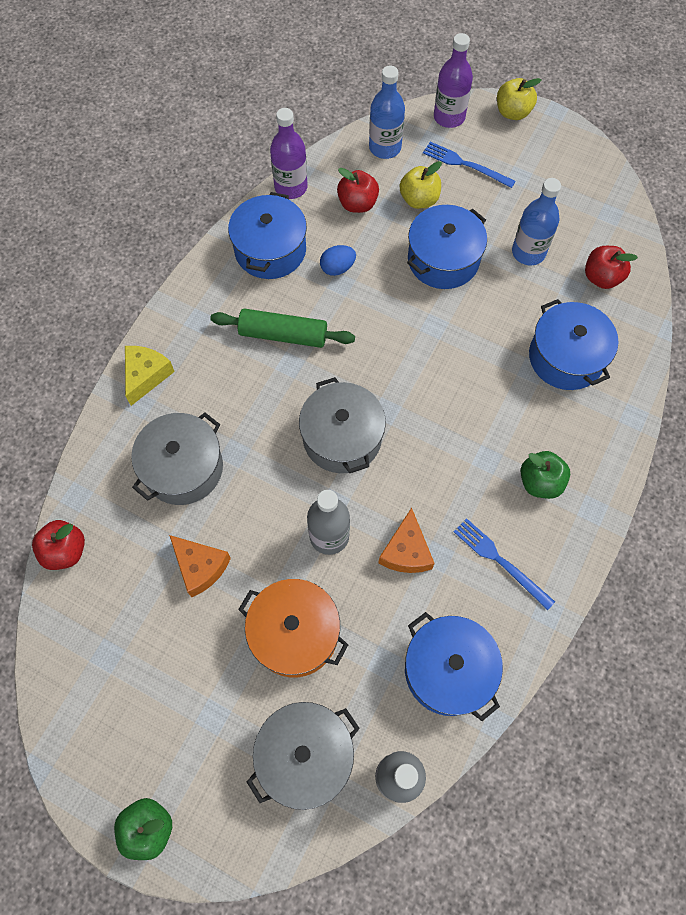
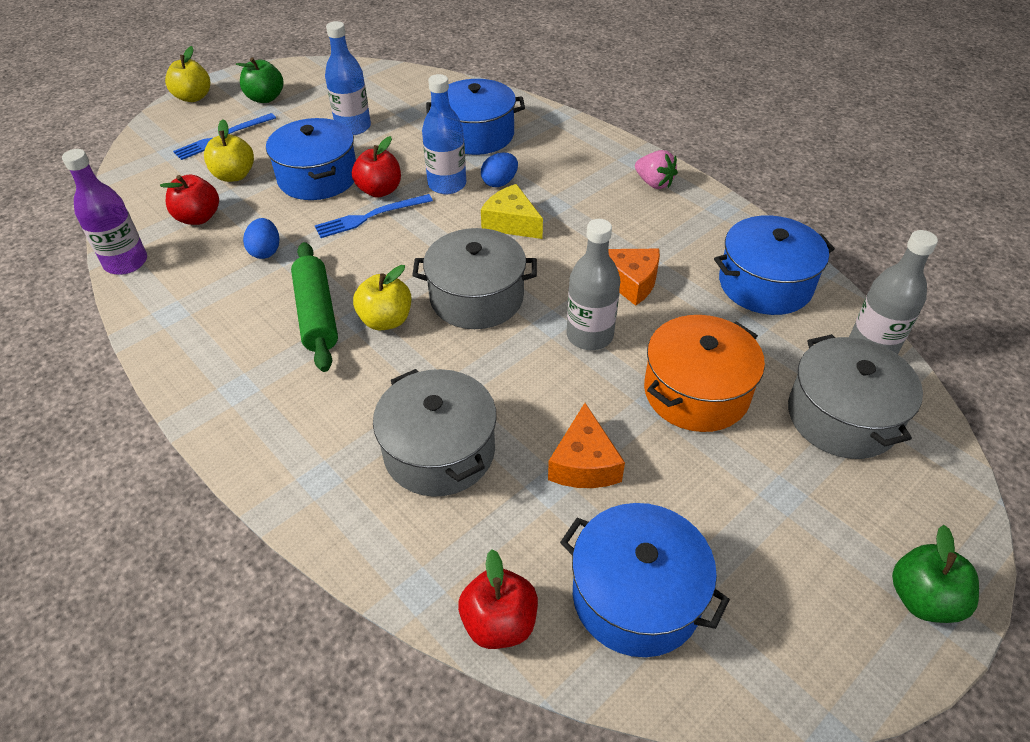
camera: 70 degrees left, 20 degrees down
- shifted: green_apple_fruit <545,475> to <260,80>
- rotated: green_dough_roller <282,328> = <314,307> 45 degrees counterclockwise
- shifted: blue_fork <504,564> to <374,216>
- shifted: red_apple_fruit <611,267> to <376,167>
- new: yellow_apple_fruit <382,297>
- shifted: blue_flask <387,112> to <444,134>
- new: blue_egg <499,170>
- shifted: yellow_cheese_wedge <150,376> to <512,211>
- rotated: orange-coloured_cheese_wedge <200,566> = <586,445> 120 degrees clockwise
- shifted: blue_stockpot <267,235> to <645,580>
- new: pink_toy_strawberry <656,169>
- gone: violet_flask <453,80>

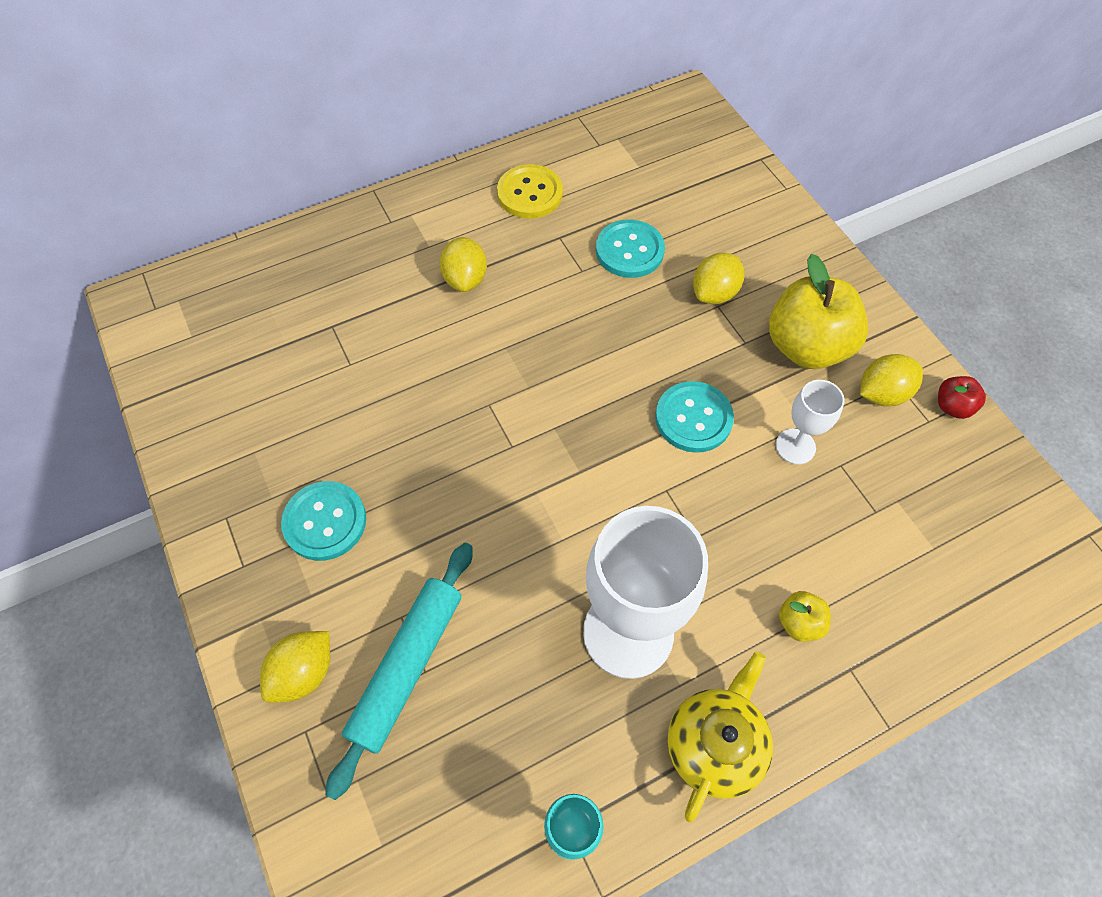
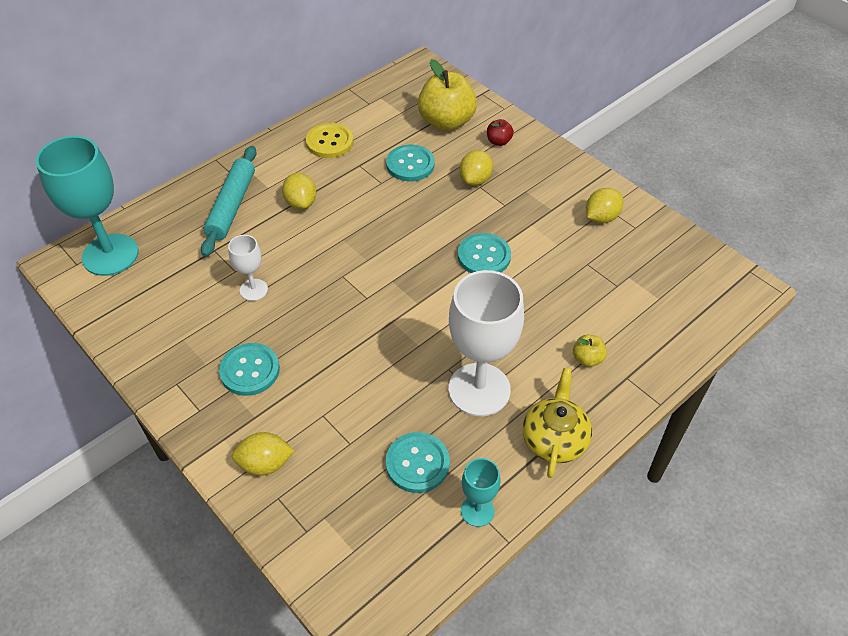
camera: 15 degrees left, 10 degrees down
- new: turquoise_chalice <87,206>
- shifted: turquoise_dough_roller <399,671> to <229,201>
- shifted: white_chalice <810,422> to <248,268>
- rotated: yellow_toy_lemon <295,667> = <263,454> 60 degrees clockwise
- new: turquoise_sewing_button <418,462>
- shifted: yellow_apple_fruit <818,311> to <447,95>
- shifted: red_apple_fruit <962,397> to <500,132>

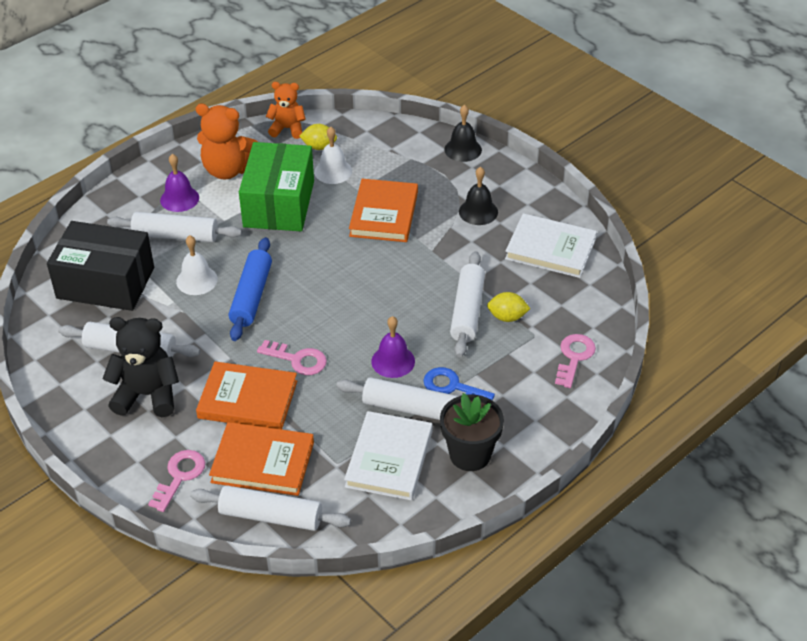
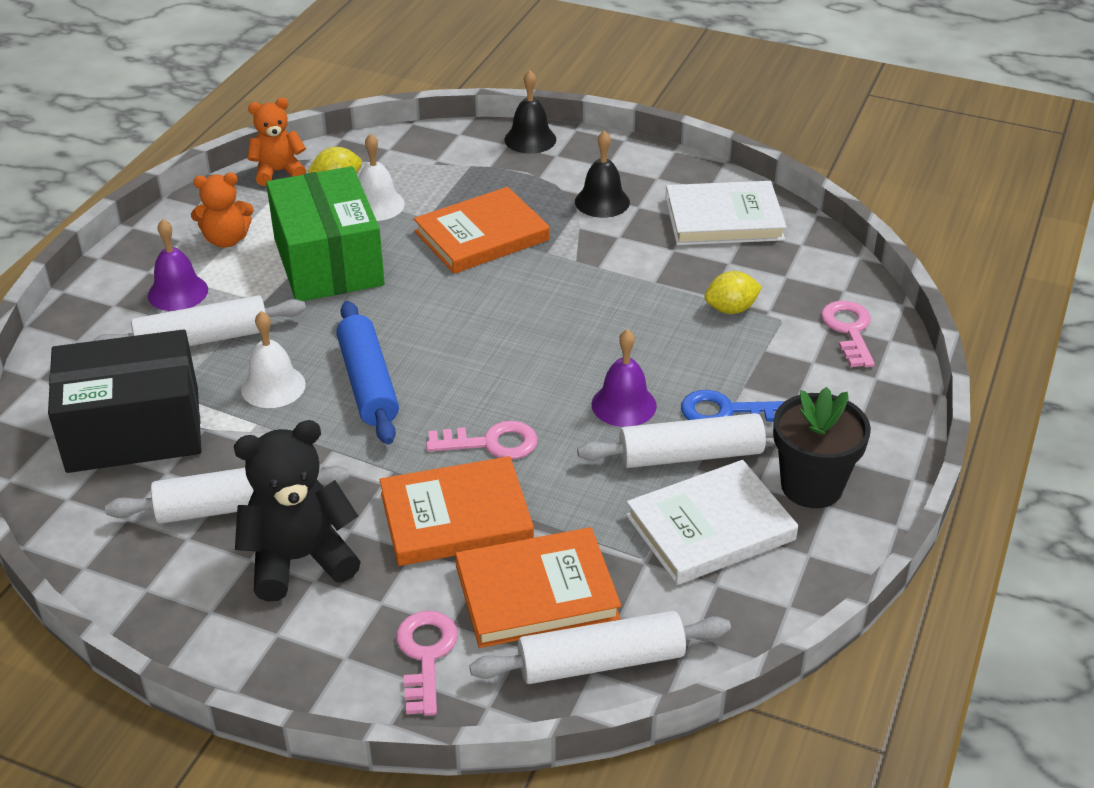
camera: 25 degrees left, 5 degrees down
- scaled: orange-coloured_teddy_bear <227,141> = <222,210> x0.64
- rotated: orange-coloured_book <383,210> = <482,230> 75 degrees clockwise
- rotated: white_book <388,456> = <712,522> 75 degrees clockwise
- gone: white_dough_roller <467,304>

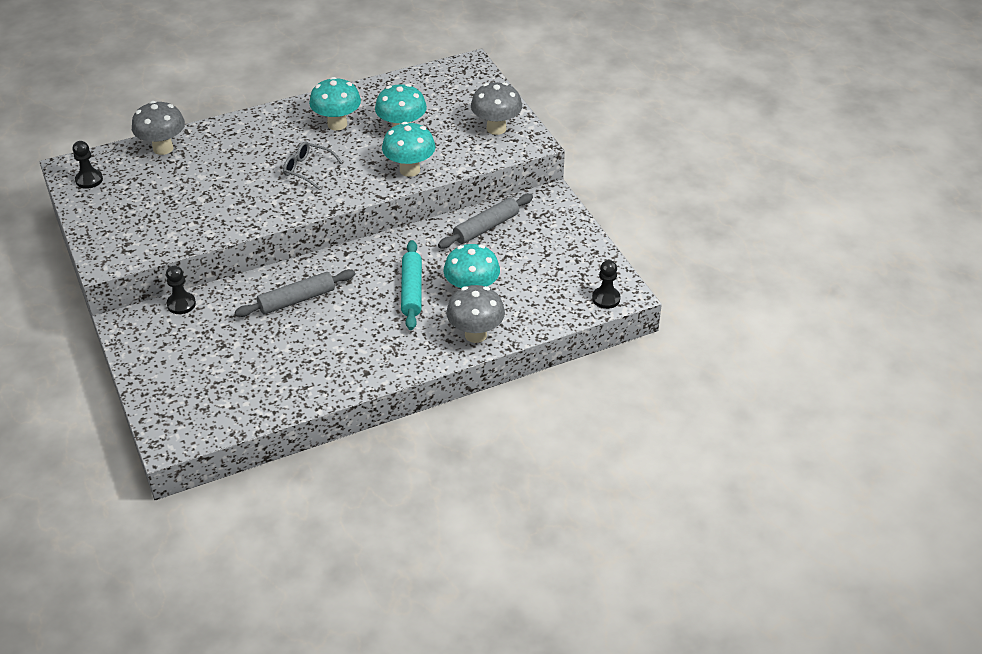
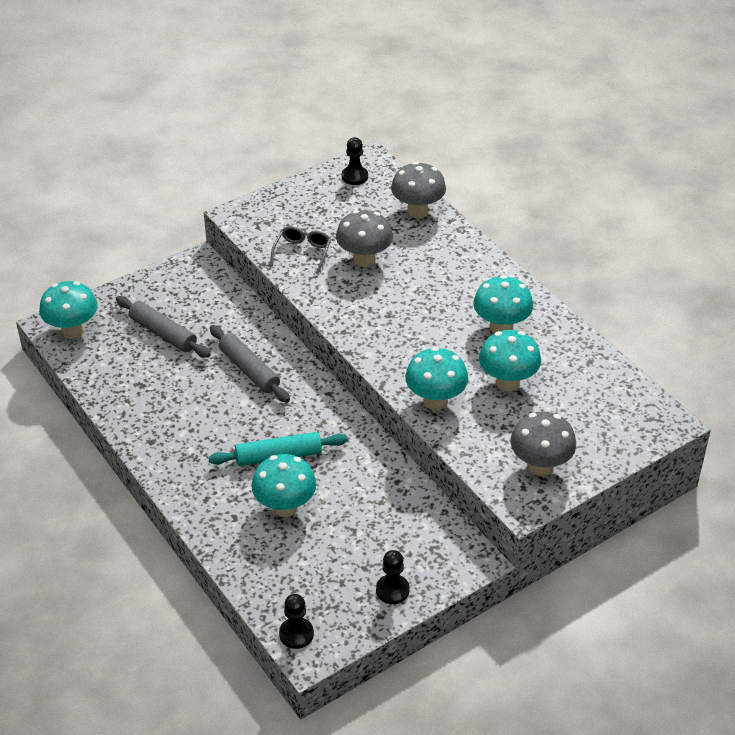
camera: 80 degrees right, 0 degrees up
- new: turquoise_fungus <68,309>
- shifted: gray_dough_roller <485,221> to <163,327>
- shifted: gray_spectacles <312,165> to <300,250>
- shifted: gray_fungus <475,314> to <364,238>
- shifted: jet-black_pawn <181,290> to <393,577>

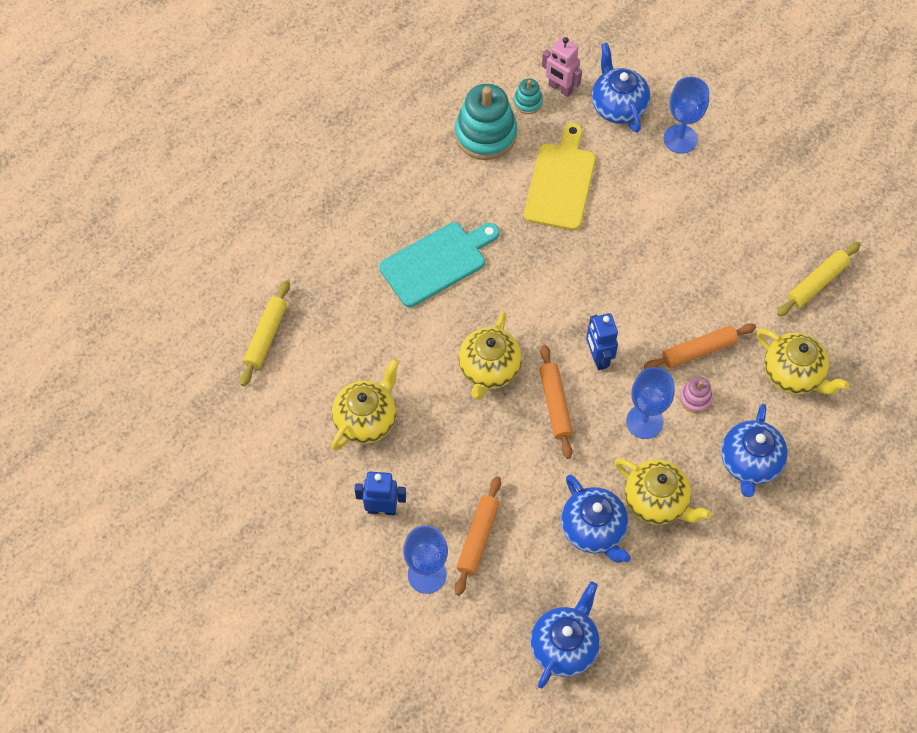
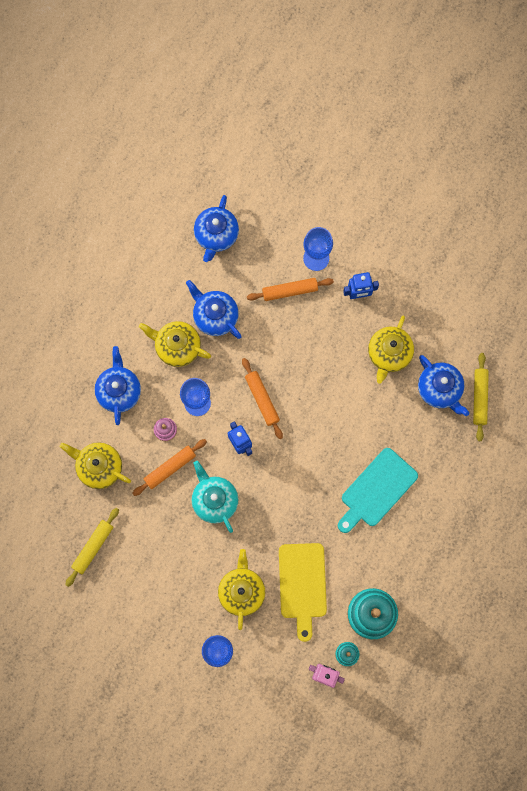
camera: 165 degrees right, 15 degrees up
- new: turquoise_tea_pot <215,497>
- shifted: yellow_tea_pot <490,356> to <241,589>
- rotated: orange-coloured_dough_roller <478,536> = <290,289> 75 degrees clockwise
- shifted: blue_tea_pot <621,88> to <443,385>

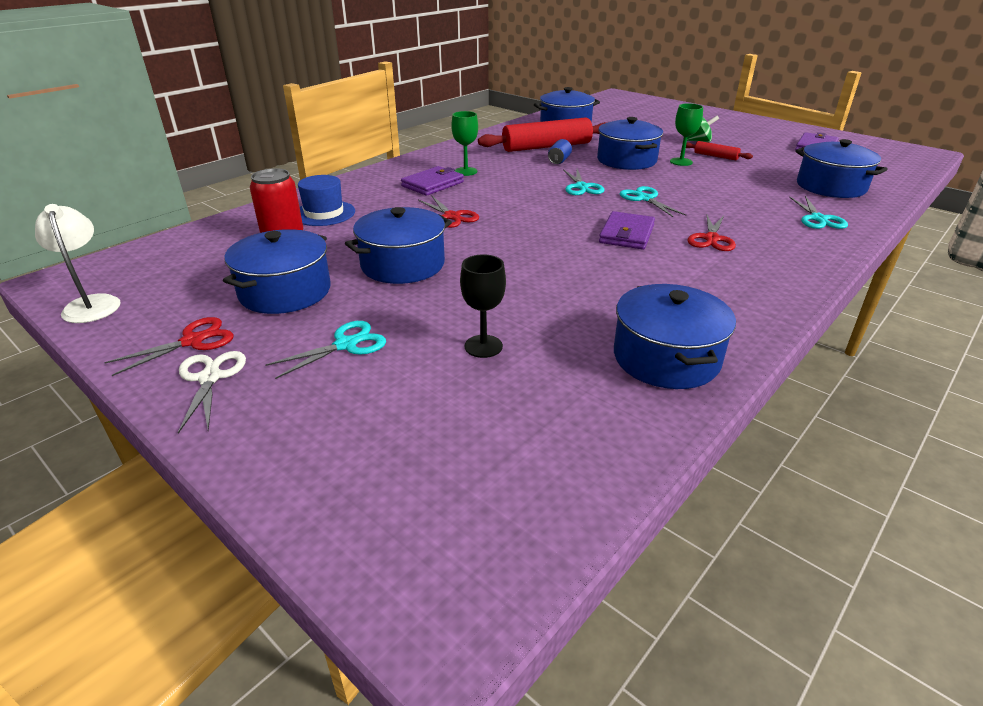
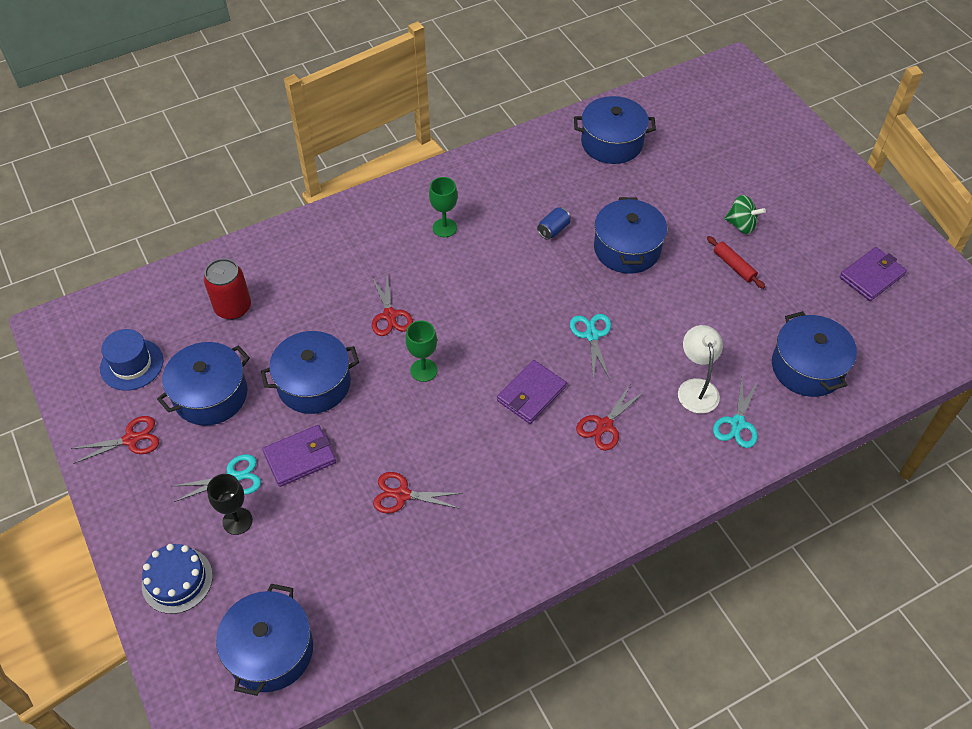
camera: 20 degrees right, 20 degrees up
- shifted: blue_top_hat <326,200> to <131,360>
- new: blue_gateau <177,579>
- shifted: jet-black_chalice <483,306> to <230,504>
- shifted: blue_stockpot <675,336> to <264,640>
- shifted: violet_wallet <432,181> to <299,456>
- new: red_shears <418,492>
- shifted: green_chalice <686,134> to <421,351>
- shifted: white_desk_lamp <78,263> to <700,369>
- gone: white_shears <212,392>
- gone: red_dough_roller <542,134>
- gone: turquoise_shears <583,182>

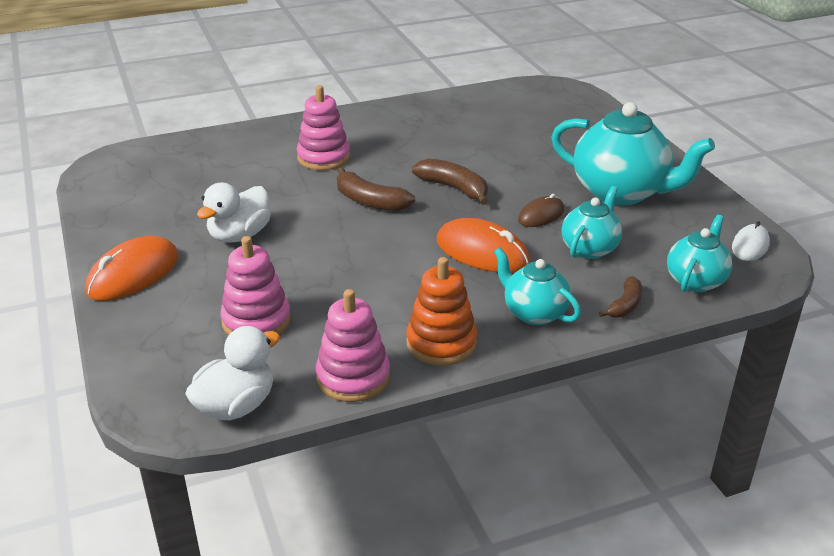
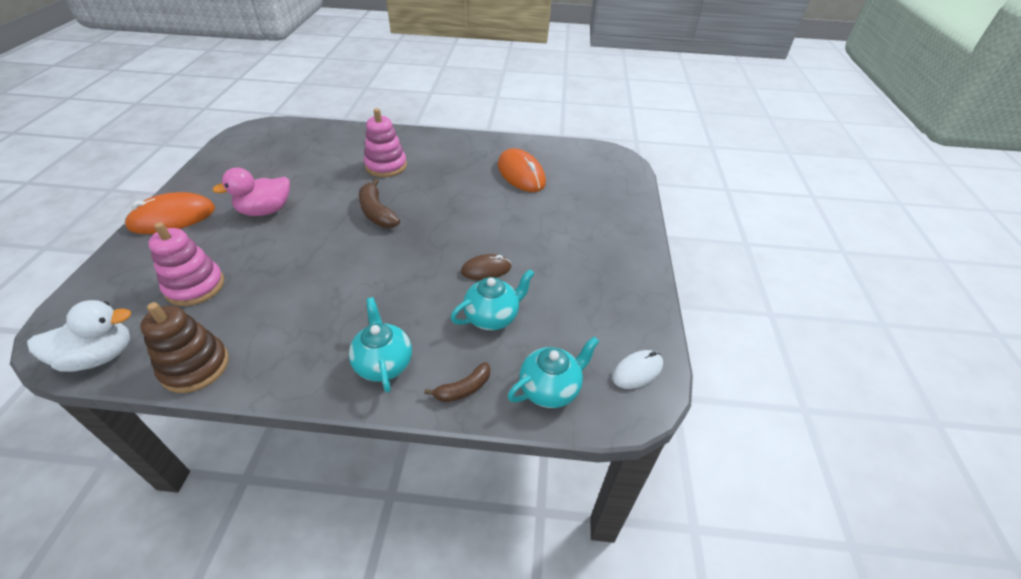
camera: 25 degrees right, 10 degrees up
- repainted: pink_stacking_toy <353,345> to russet_stacking_toy <184,347>
- repainted: white_toy_duck <234,212> to pink_toy_duck <251,191>
- shifted: orange-coloured_computer_mouse <483,245> to <522,170>
- gone: orange-coloured_stacking_toy <441,311>
- gone: russet_banana <450,181>
- gone: turquoise_tea_pot <633,153>

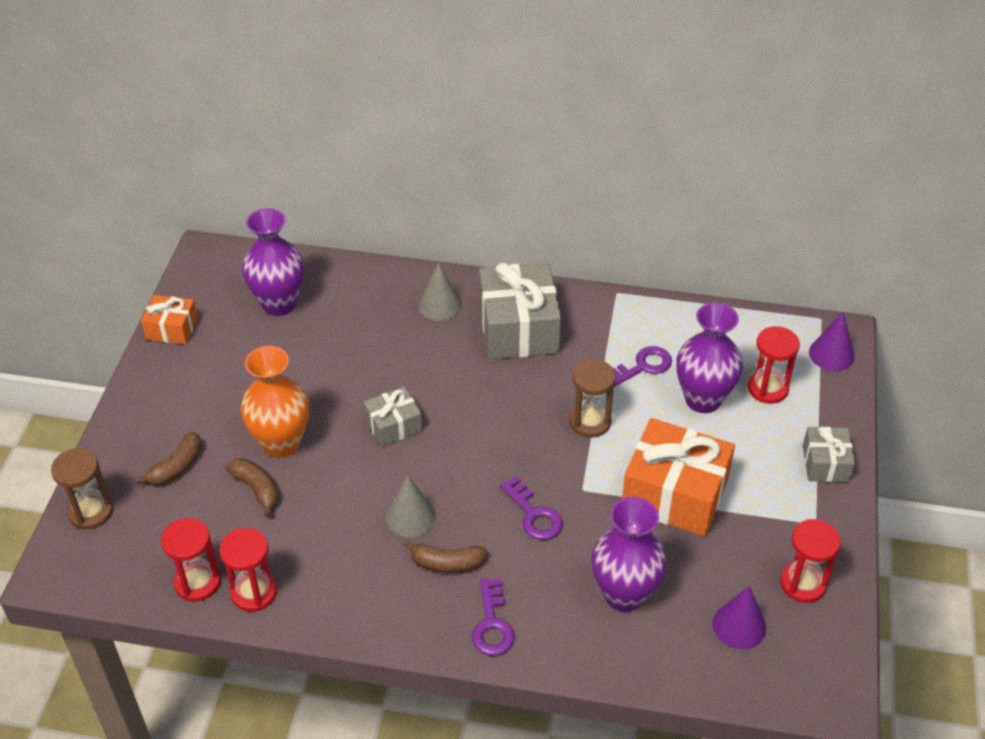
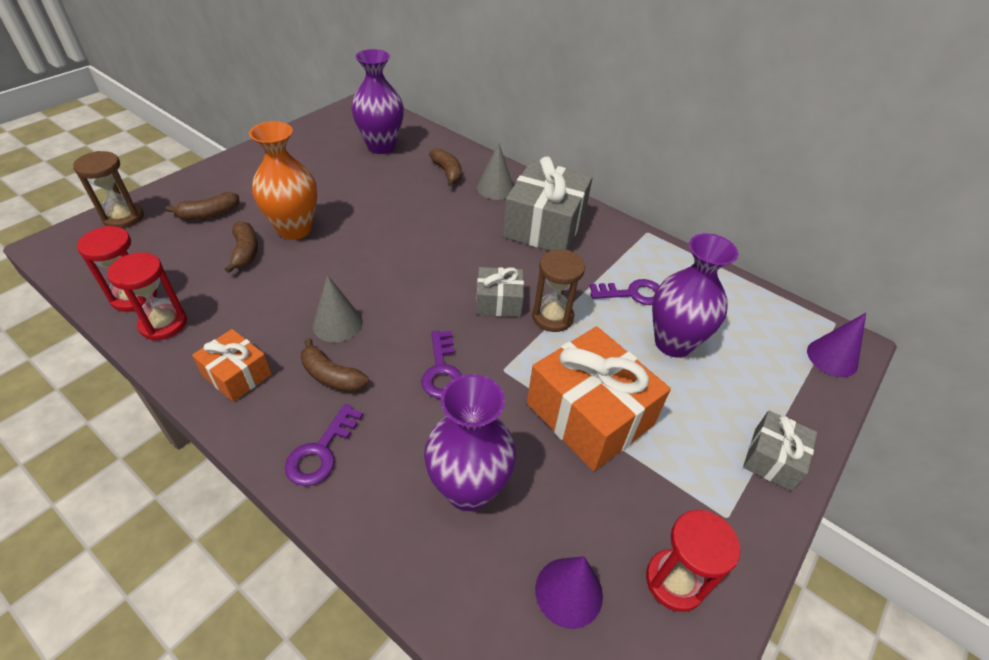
camera: 25 degrees right, 0 degrees up
- shifted: orange-coloured_wrapped_gift <169,320> to <232,365>
- new: russet_banana <445,167>
- shifted: gray_wrapped_gift <393,417> to <500,292>
- gone: red_sandglass <774,365>

